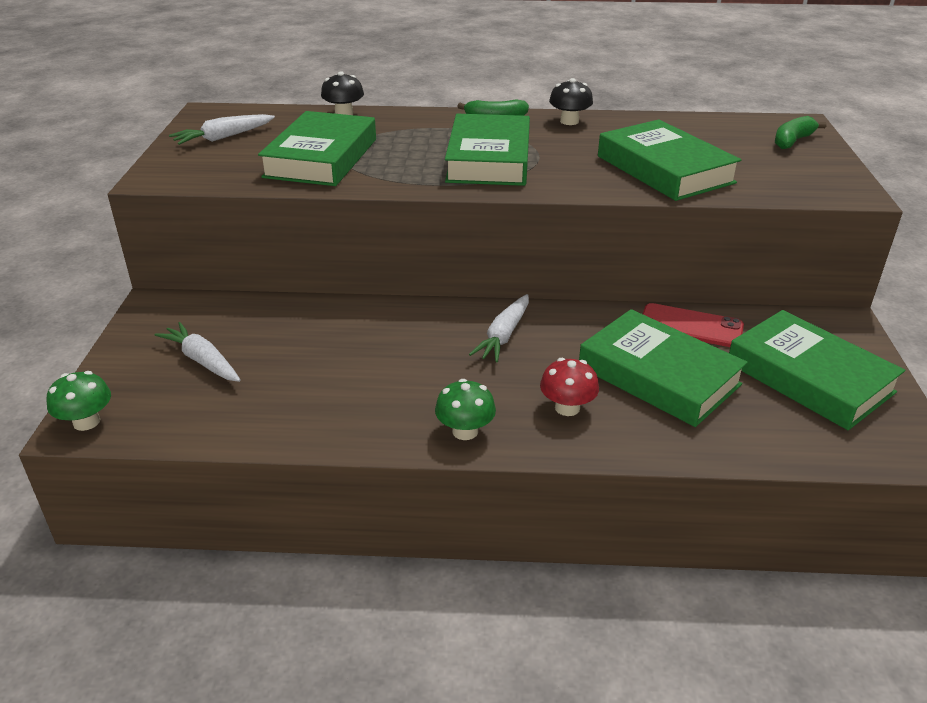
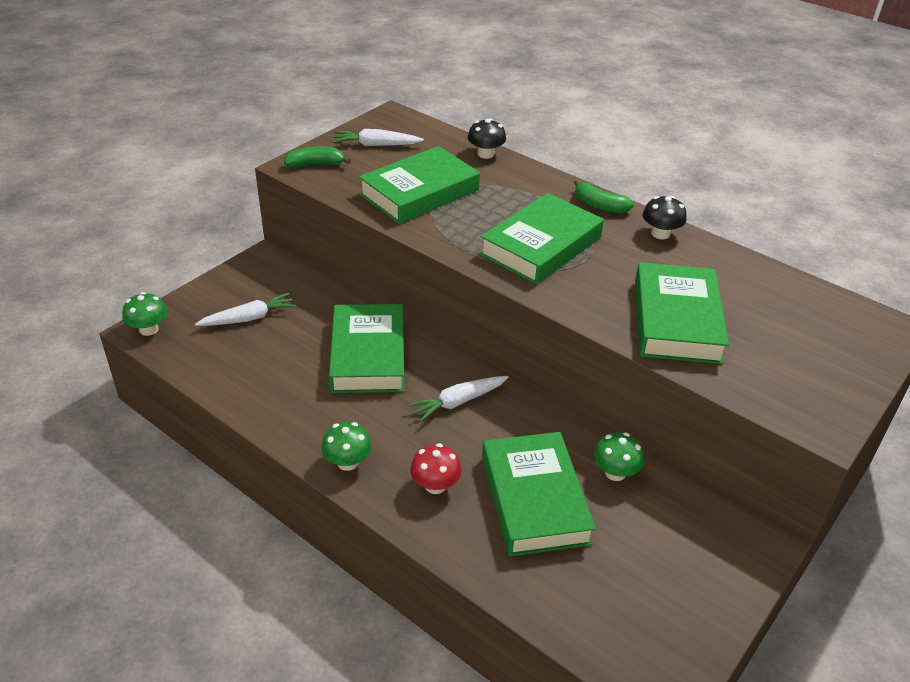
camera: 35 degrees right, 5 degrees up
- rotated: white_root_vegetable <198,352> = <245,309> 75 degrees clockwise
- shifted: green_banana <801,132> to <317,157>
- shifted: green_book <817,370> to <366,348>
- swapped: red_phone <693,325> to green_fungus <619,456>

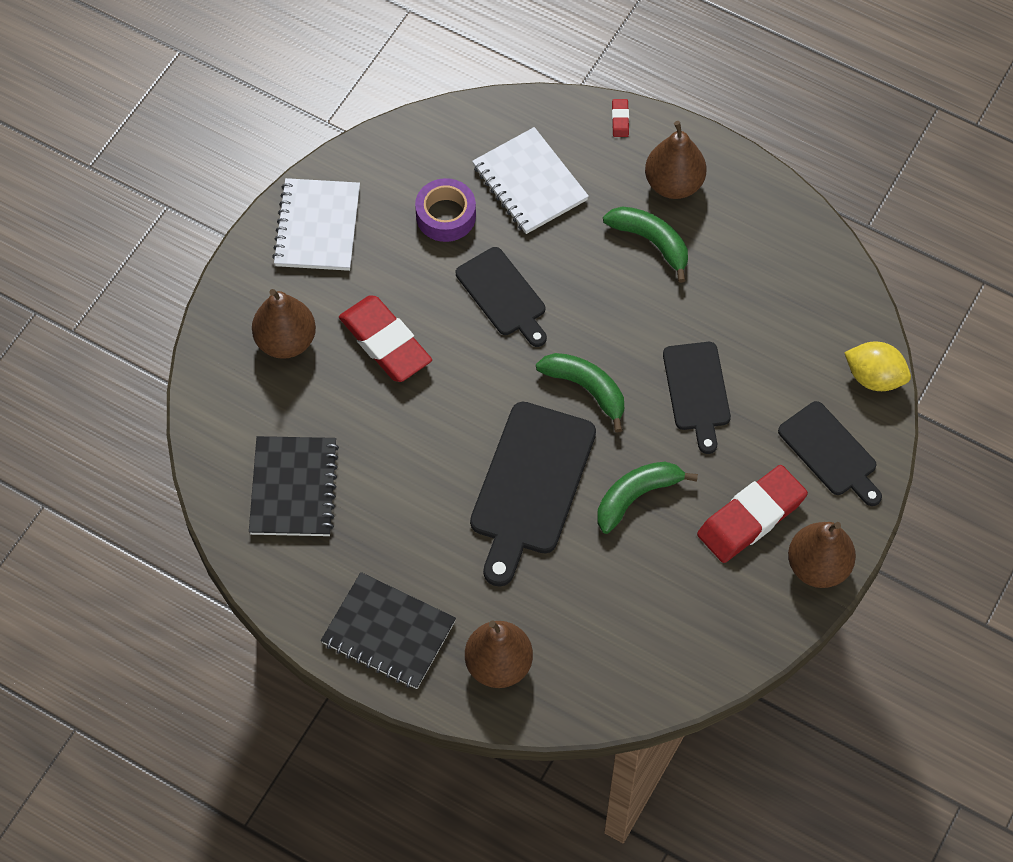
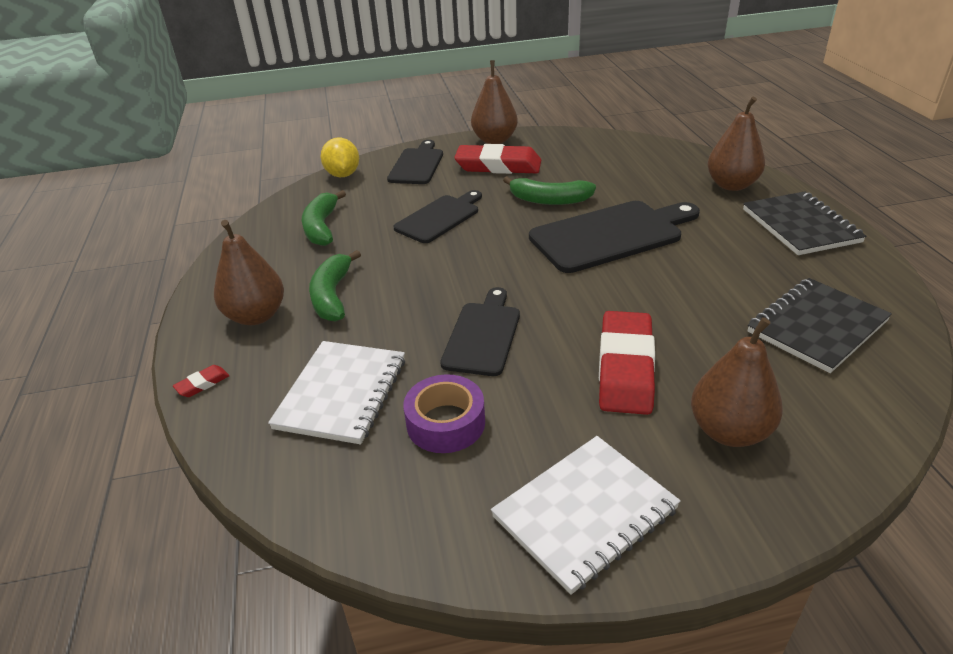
camera: 130 degrees left, 25 degrees down
- shifted: green_banana <580,393> to <324,218>

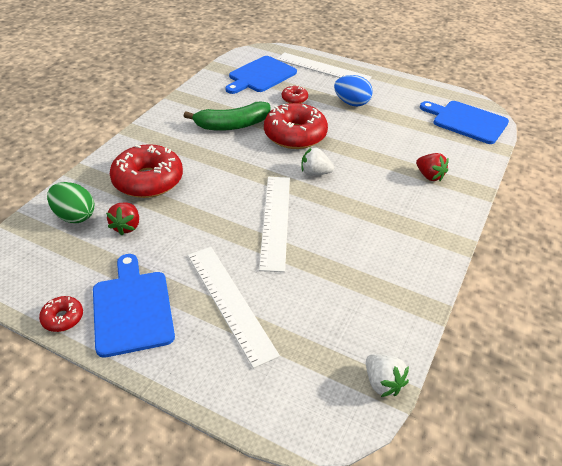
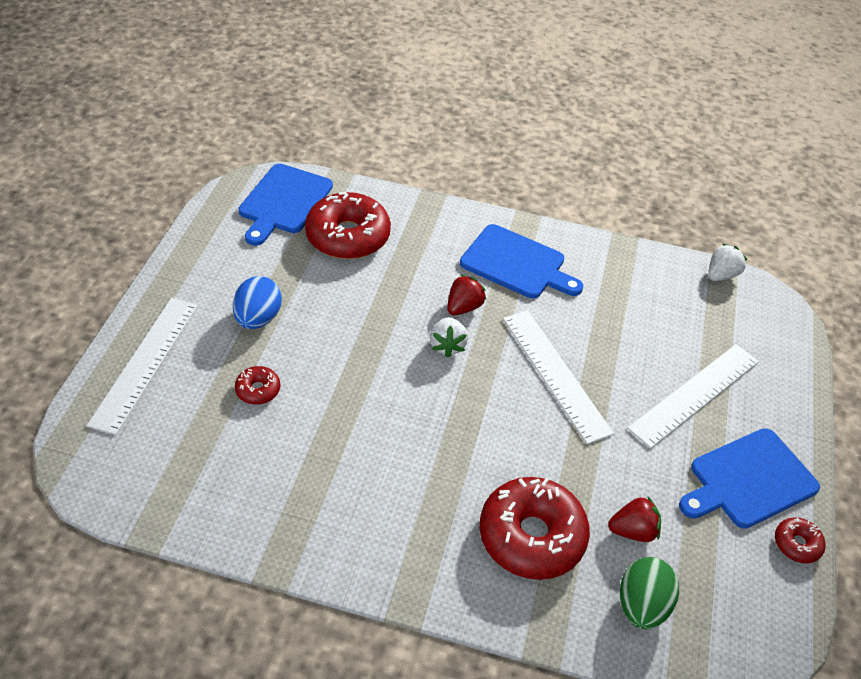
camera: 105 degrees left, 5 degrees up
- shifted: red_doughnut <296,126> to <348,225>
- shifted: red_toy_strawberry <432,167> to <466,295>
- shifted: blue_chopping_board <261,75> to <521,261>
- rotated: white_measuring_stick <274,224> = <558,377> 75 degrees clockwise
- gone: green_banana <227,116>

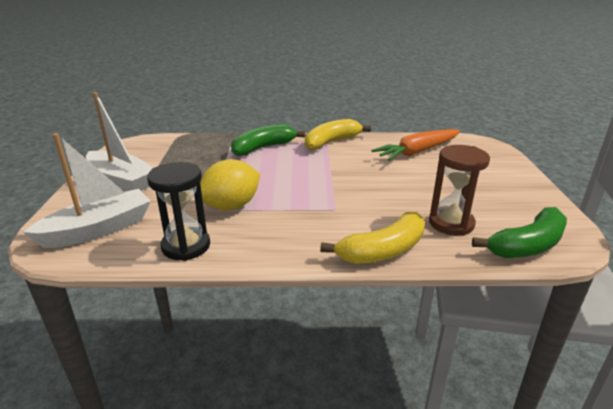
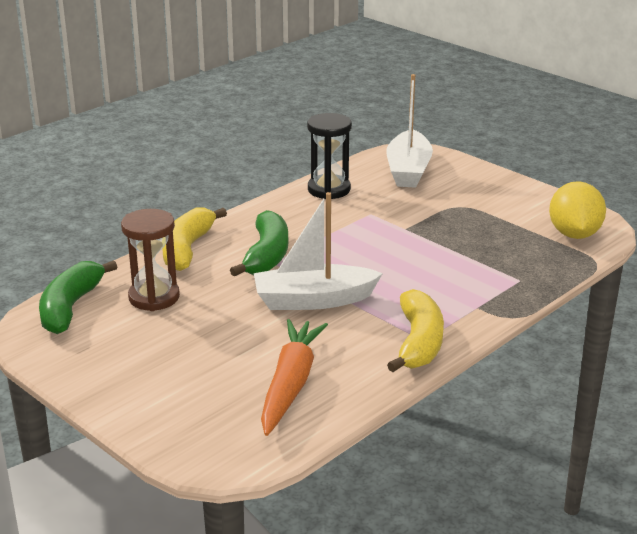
camera: 135 degrees right, 0 degrees up
- shifted: green_banana <268,140> to <259,243>
- shifted: white_boat <119,141> to <318,251>
- shifted: yellow_toy_lemon <230,184> to <577,210>

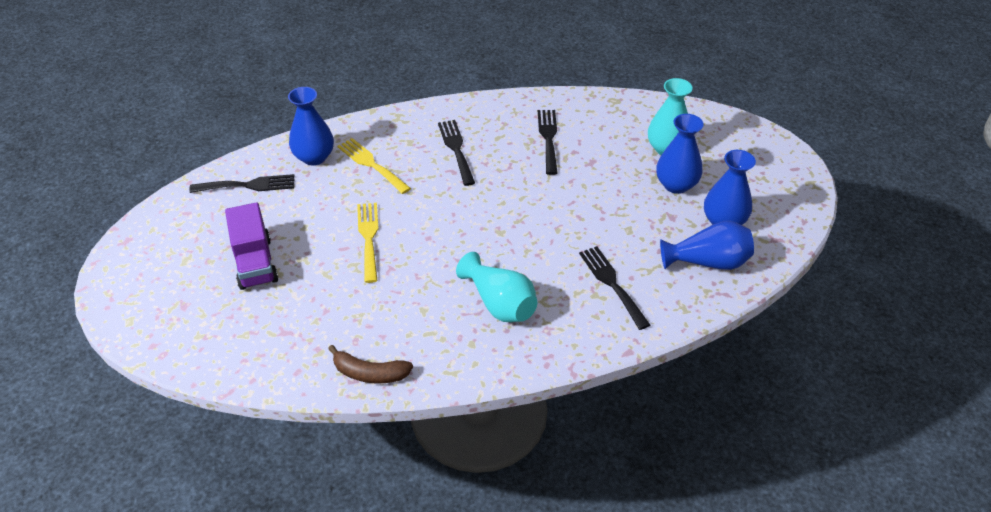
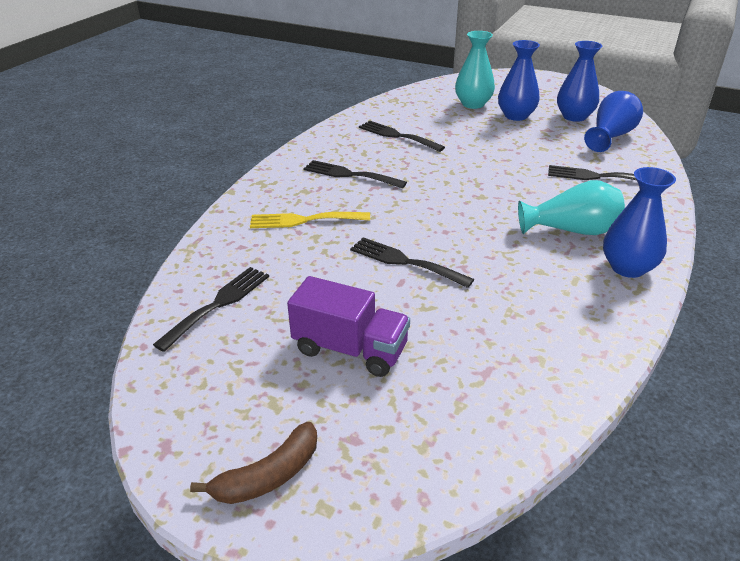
camera: 50 degrees left, 10 degrees down
- shifted: russet_banana <370,364> to <253,463>
- repainted: yellow_fork <368,243> to jet-black_fork <412,262>
- shifted: blue_vase <311,126> to <639,222>

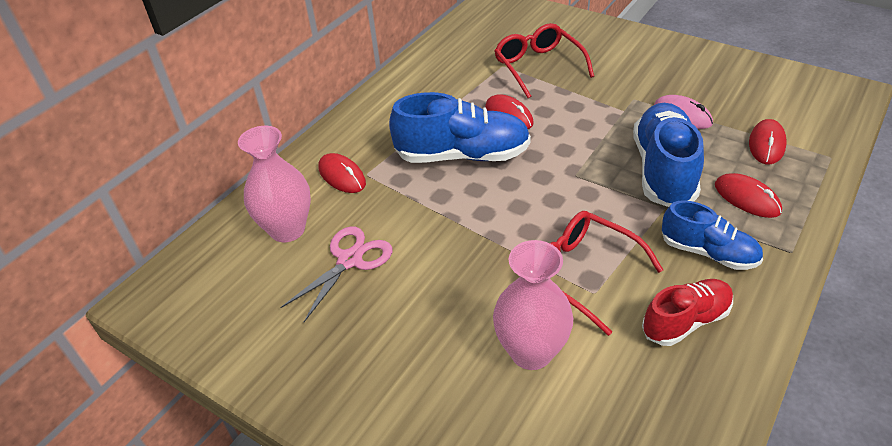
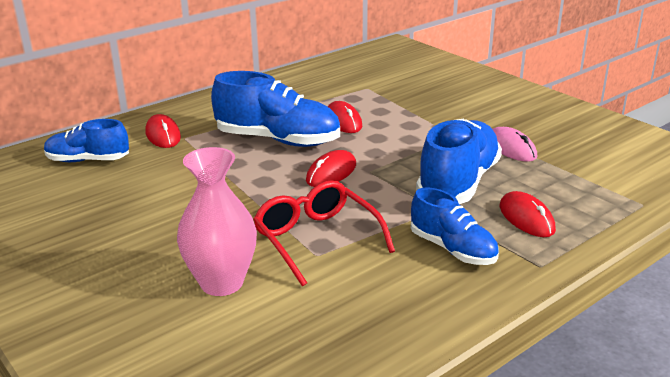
camera: 15 degrees right, 15 degrees down
- swapped: pink_vase <274,184> to blue_lace-up_shoe <86,140>
- shifted: red_computer_mouse <768,141> to <331,168>
- gone: pink_shears <336,274>
- gone: red_spectacles <544,60>
- gone: red_lace-up_shoe <687,312>

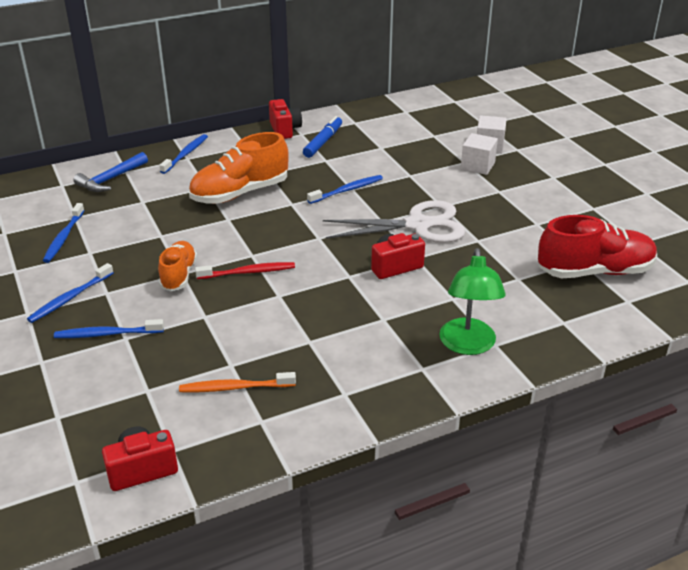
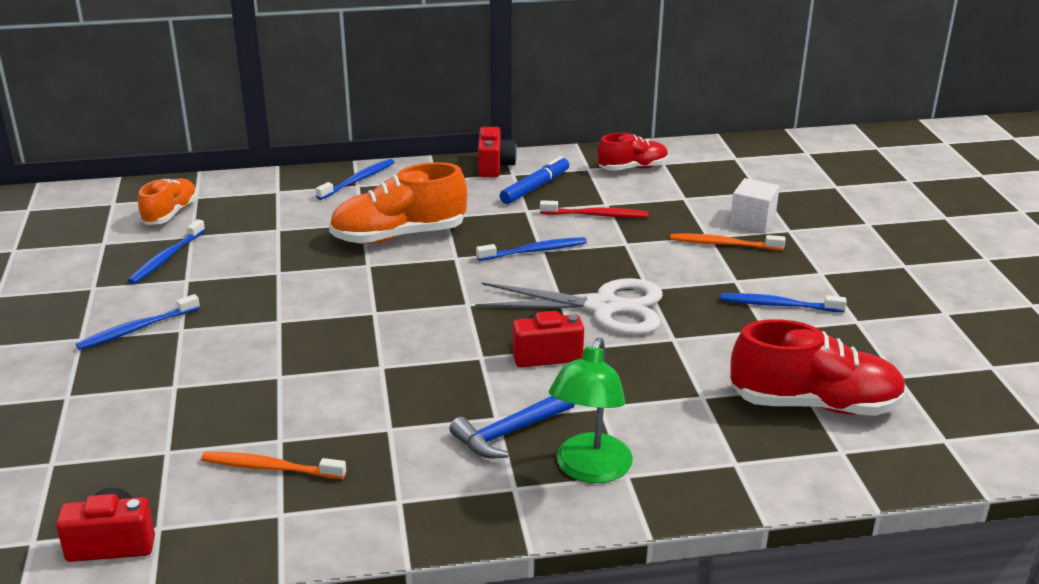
camera: 15 degrees right, 5 degrees down
- shifted: orange-coloured_lace-up_shoe <177,266> to <167,201>
- shifted: blue_carpenter's_hammer <110,172> to <512,427>
- shifted: red_tooth_brush <245,270> to <594,209>
- new: red_lace-up_shoe <632,152>
- swapped: white_solid_cube <479,154> to orange-coloured_tooth_brush <727,241>
- shifted: blue_tooth_brush <109,328> to <784,302>

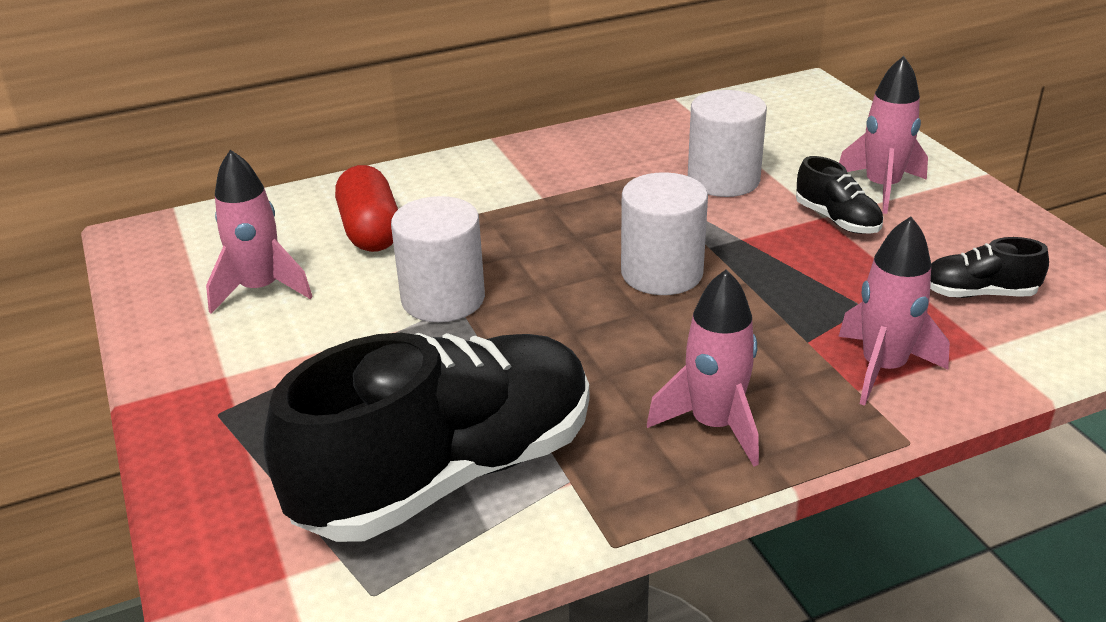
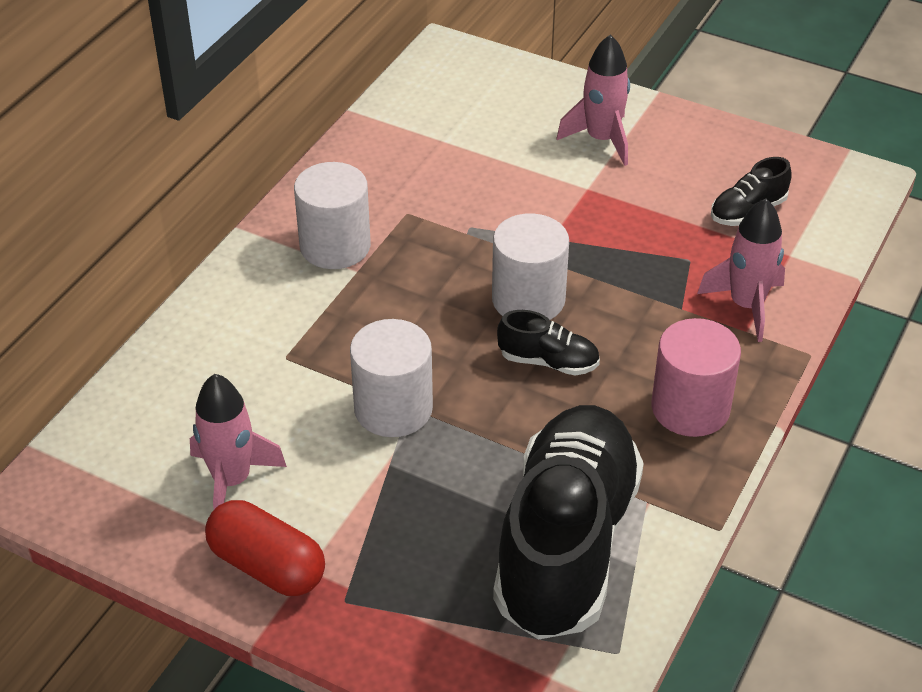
camera: 40 degrees left, 10 degrees up
- shifted: red_capsule <366,208> to <265,548>
- shifted: white_cylinder_shape <727,143> to <332,215>
- shifted: jet-black_lace-up_shoe <839,195> to <548,342>
- swapped: pink_spaceship <703,368> to pink_cylinder_shape <696,377>

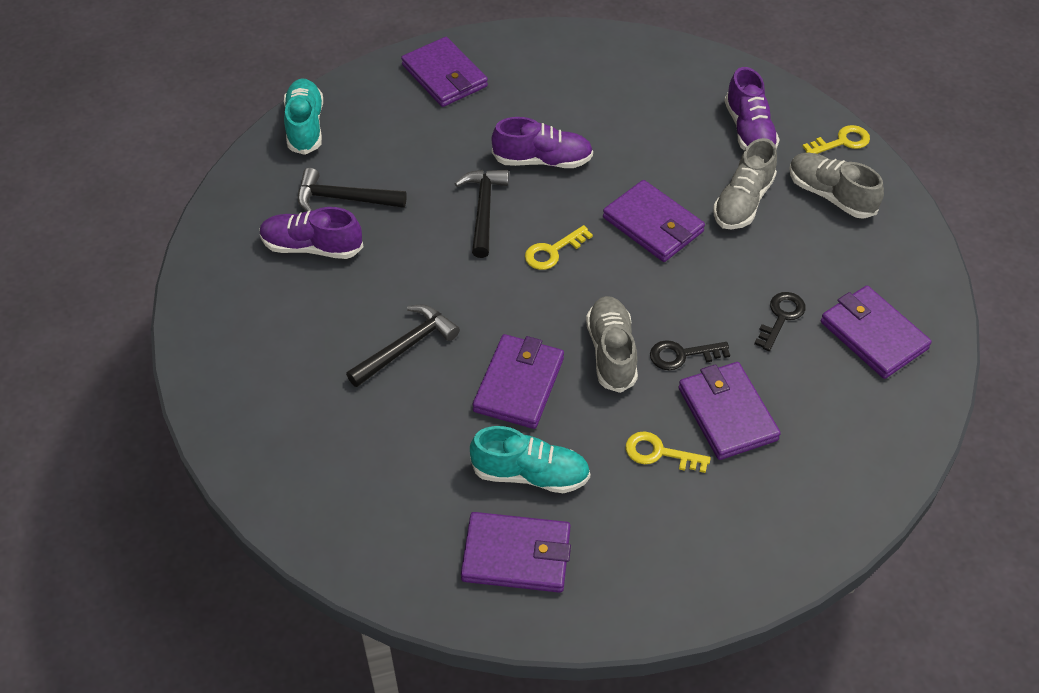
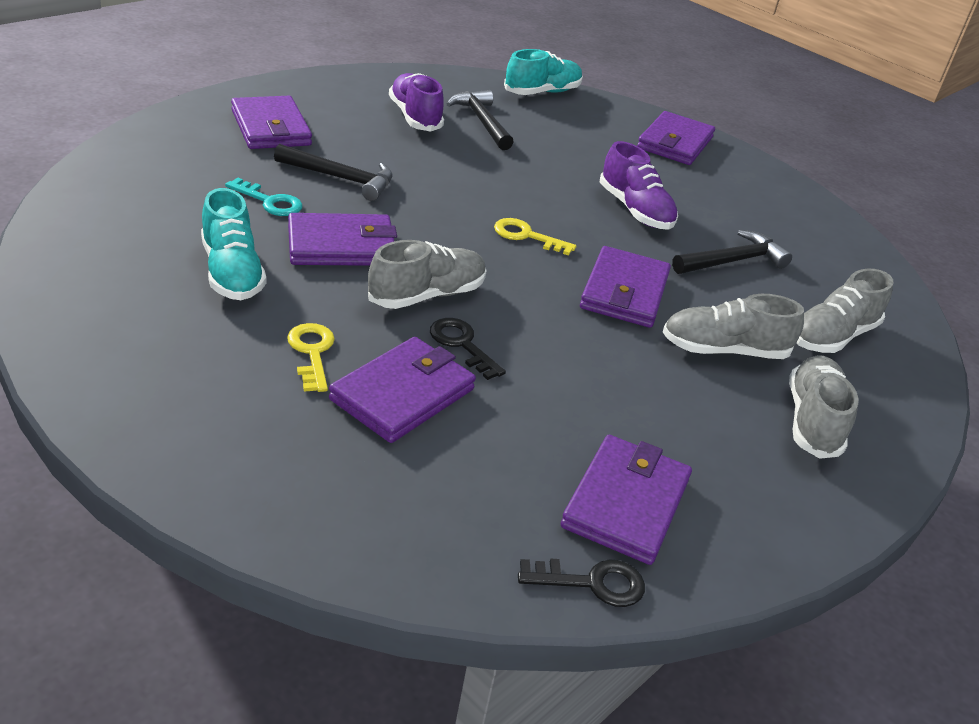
camera: 55 degrees right, 15 degrees down
- new: turquoise_latchkey <263,197>
- shifted: violet_wallet <516,552> to <271,122>
- shifted: jet-black_latchkey <779,321> to <581,582>
- shifted: jet-black_carpenter's_hammer <482,214> to <732,252>
- repainted: violet_lace-up_shoe <752,109> to gray_lace-up_shoe <844,311>
- gone: yellow_latchkey <836,139>

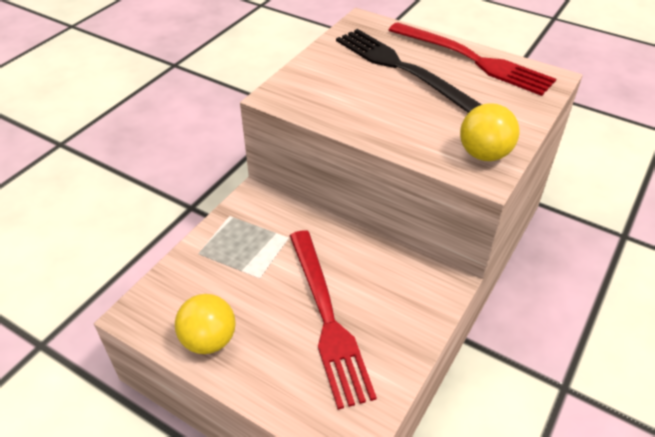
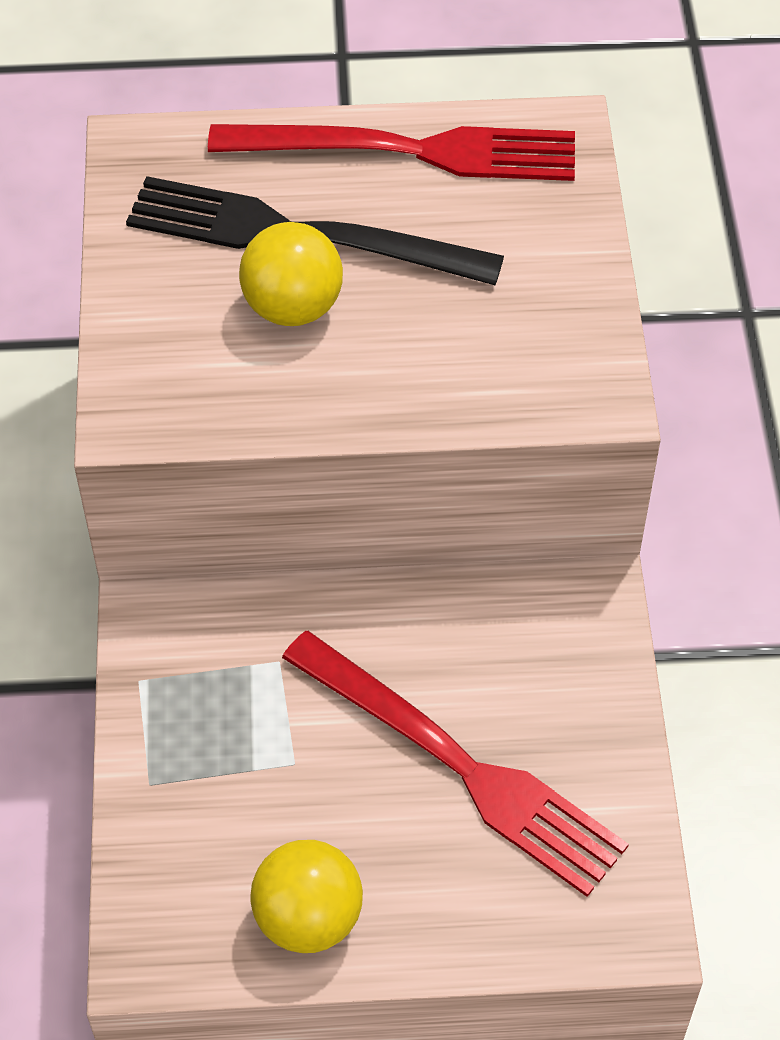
camera: 35 degrees left, 10 degrees up
- shifted: yellow_play_ball <489,132> to <291,274>

